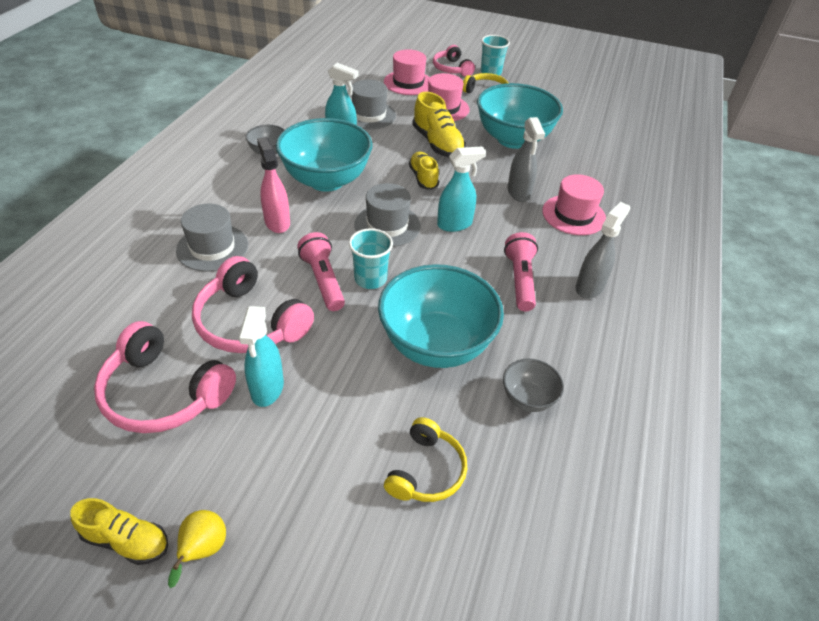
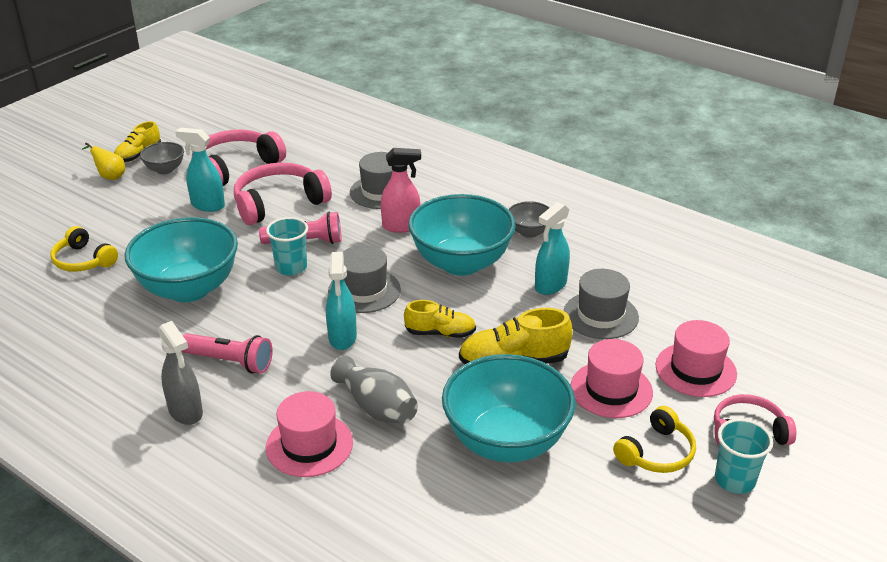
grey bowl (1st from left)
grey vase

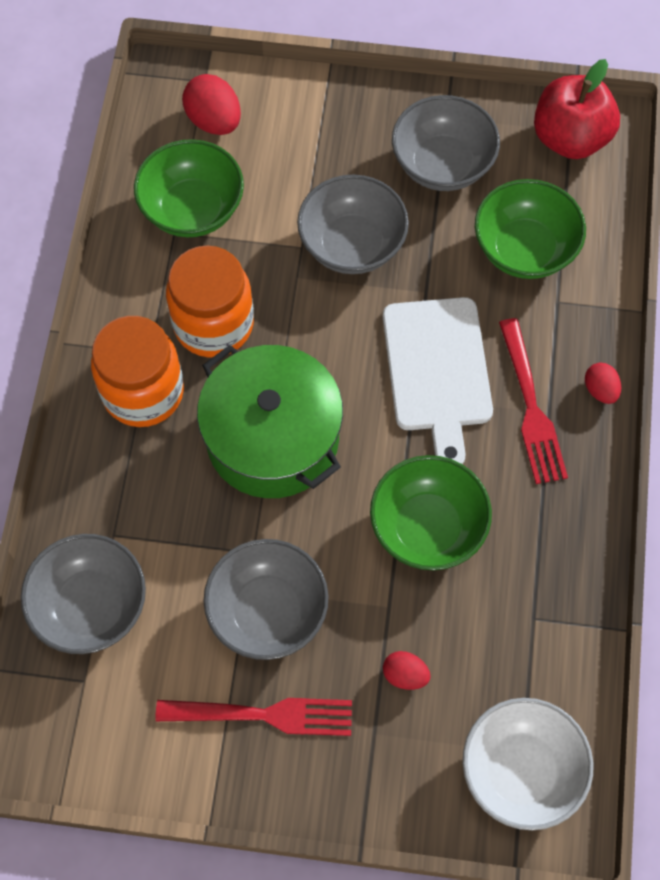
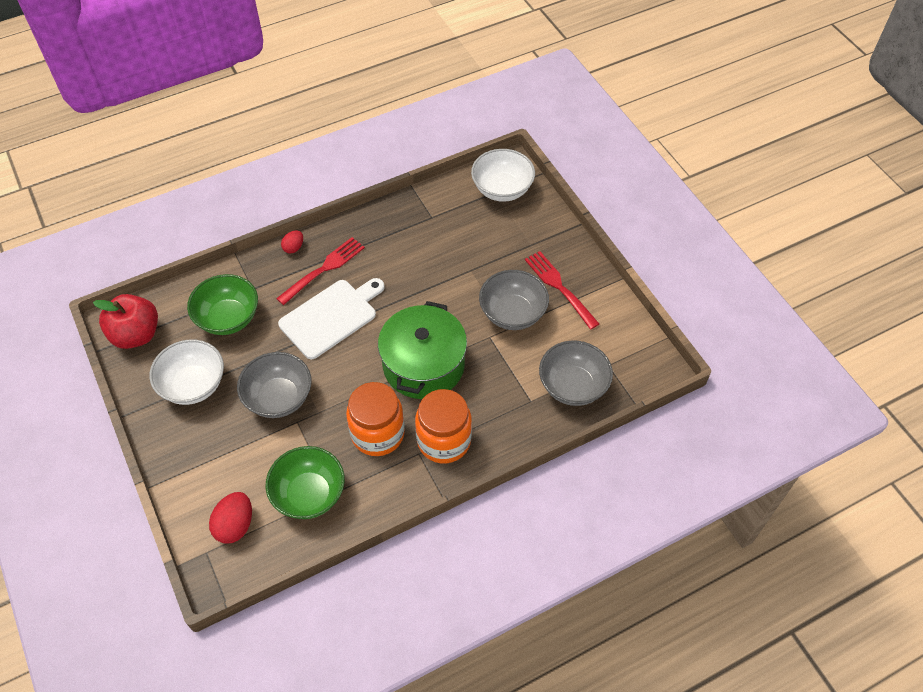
white bowl (1st from left)
green bowl (2nd from left in the first image)
red egg (2nd from left in the first image)

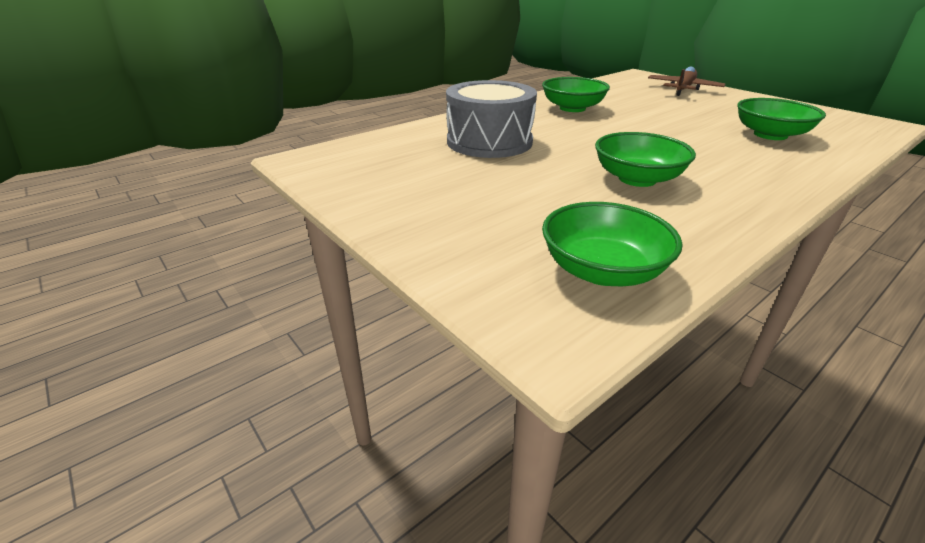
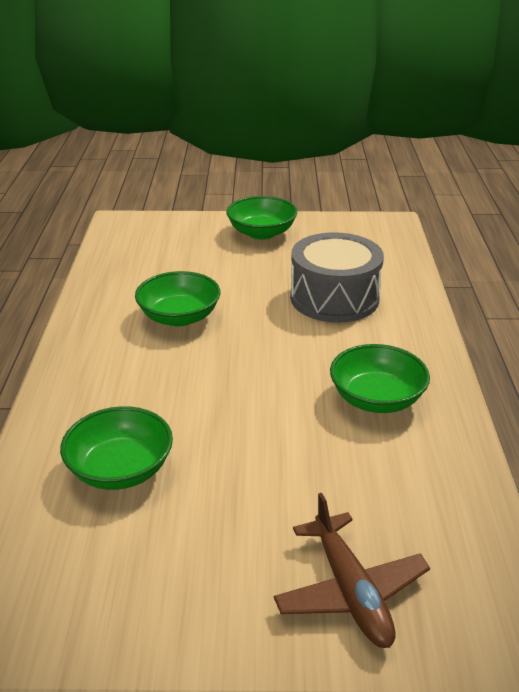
green bowl (3rd from left)

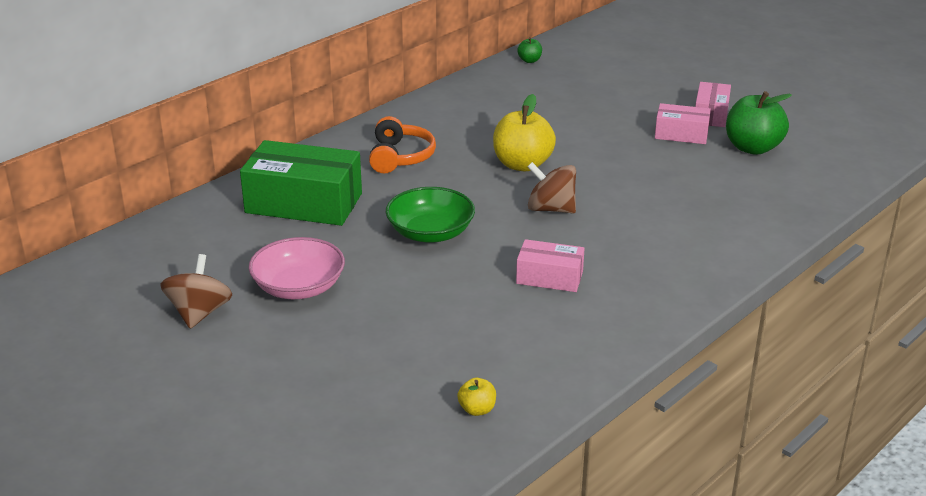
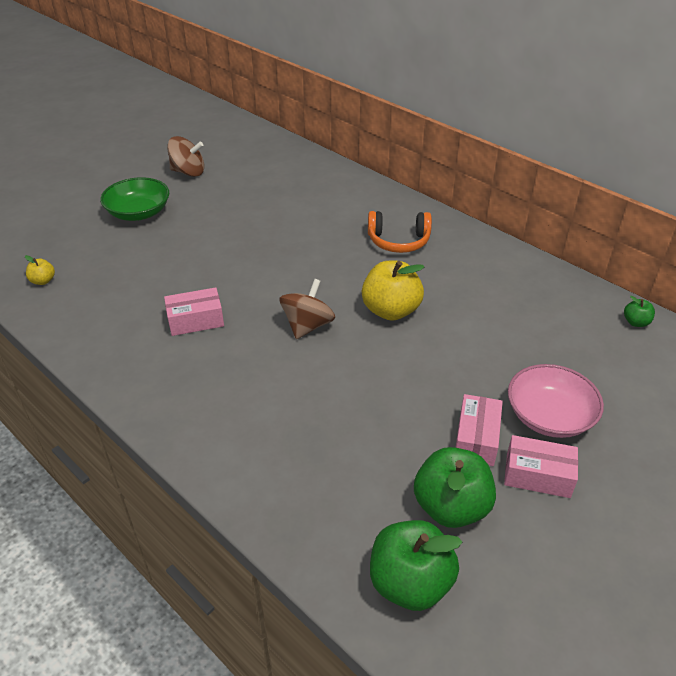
green bowl
pink box (1st from left)
green apple (1st from left)
pink bowl
green box

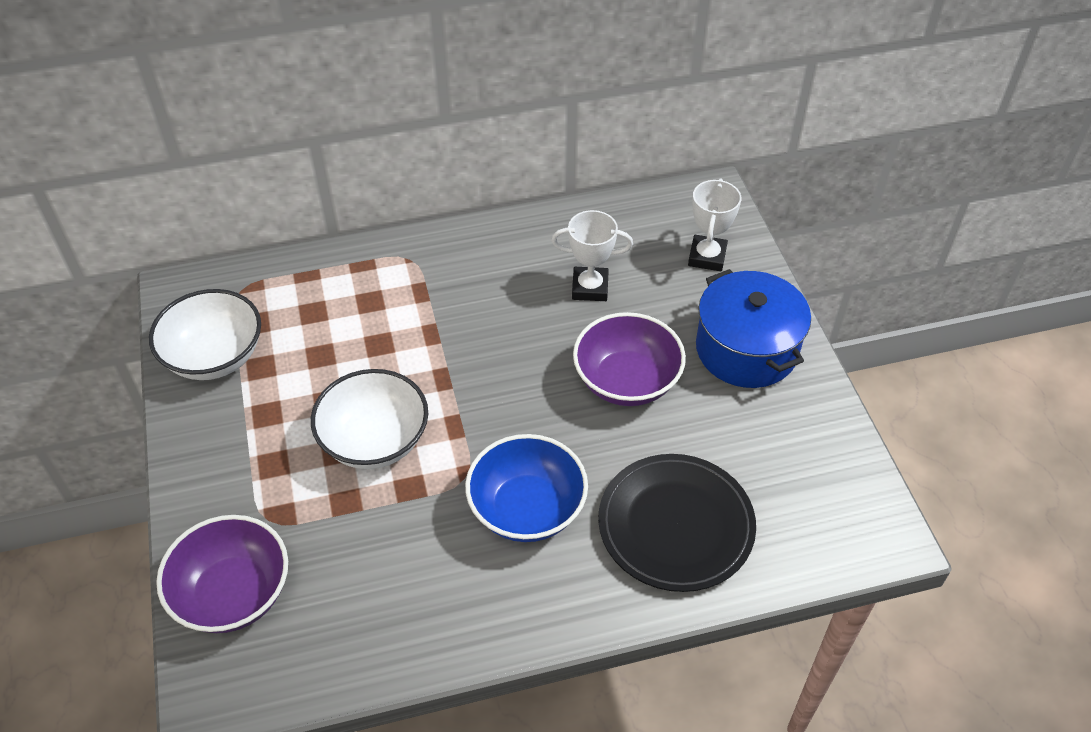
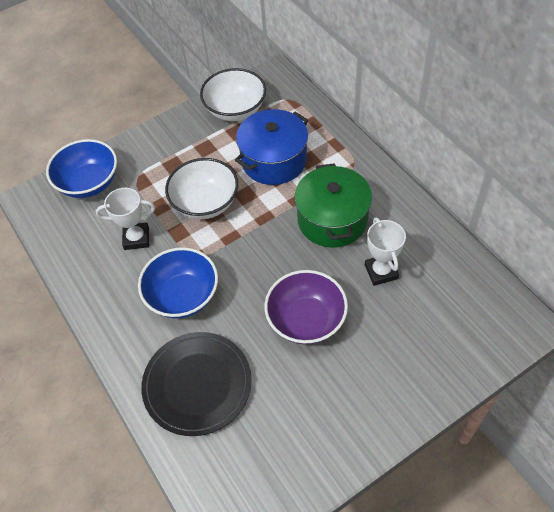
blue bowl (1st from left)
white trophy (1st from left)
blue pot
green pot

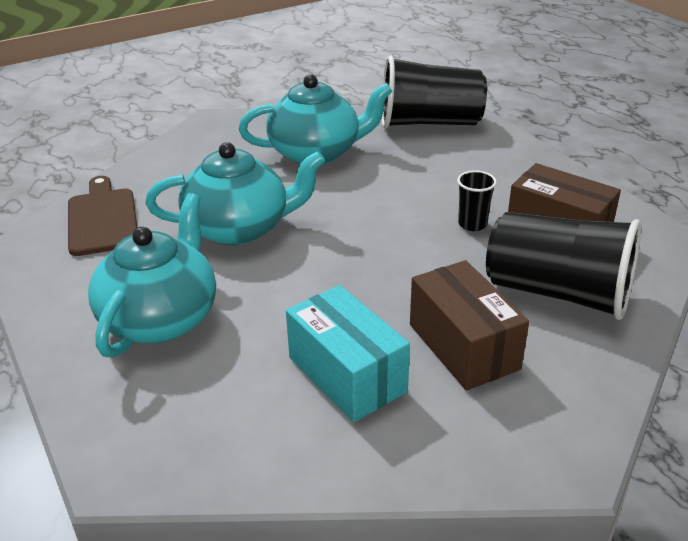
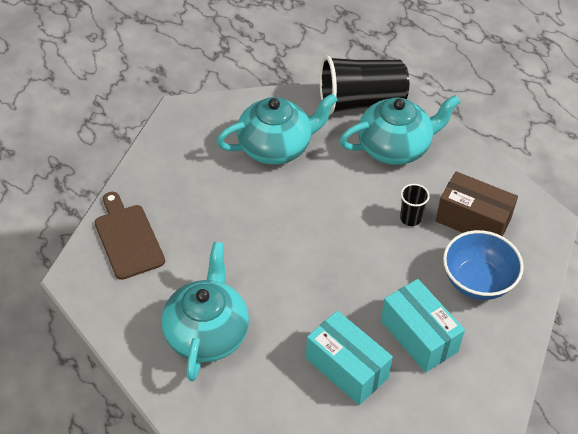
turquoise teapot (3rd from left)
turquoise box (2nd from left)
blue bowl

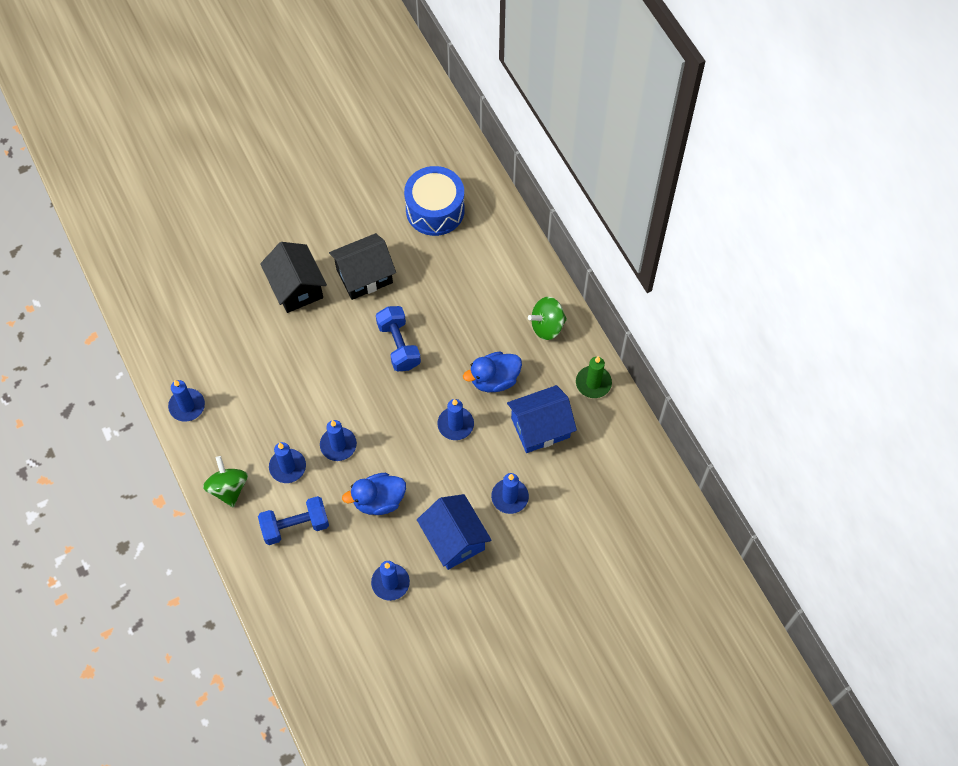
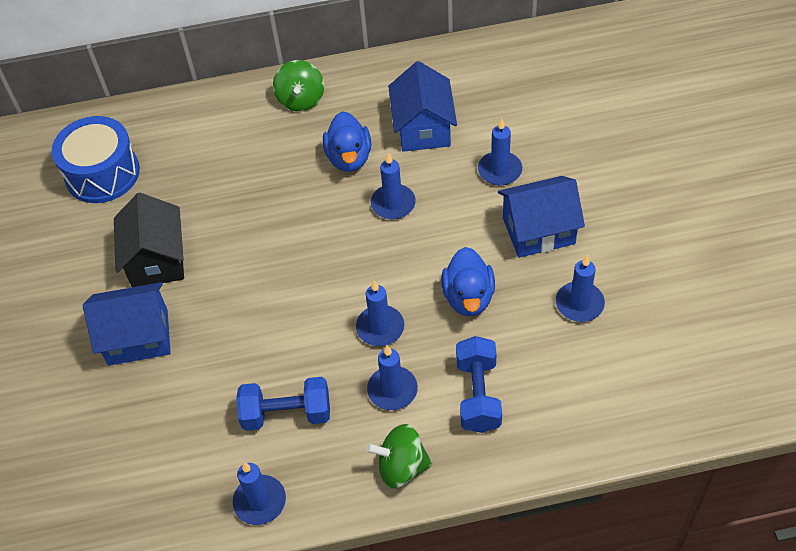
blue house (1st from left)
blue dumbbell (1st from left)
green candle

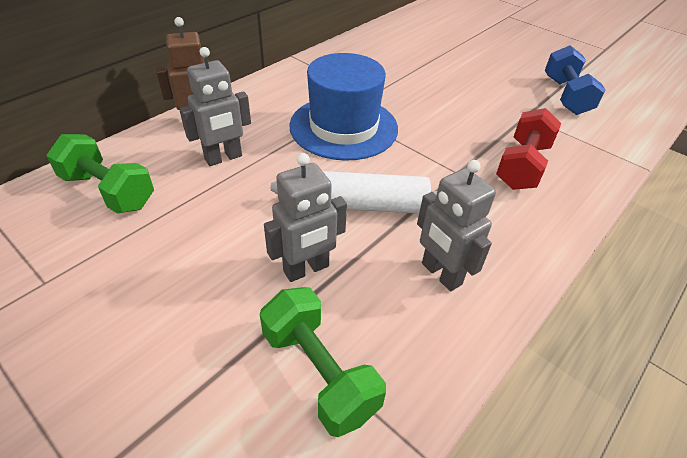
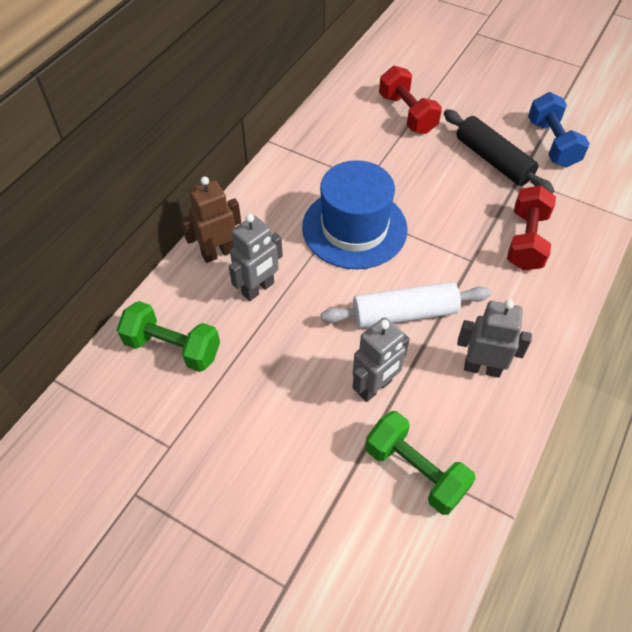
red dumbbell (1st from left)
black rolling pin
grey robot (3rd from left)

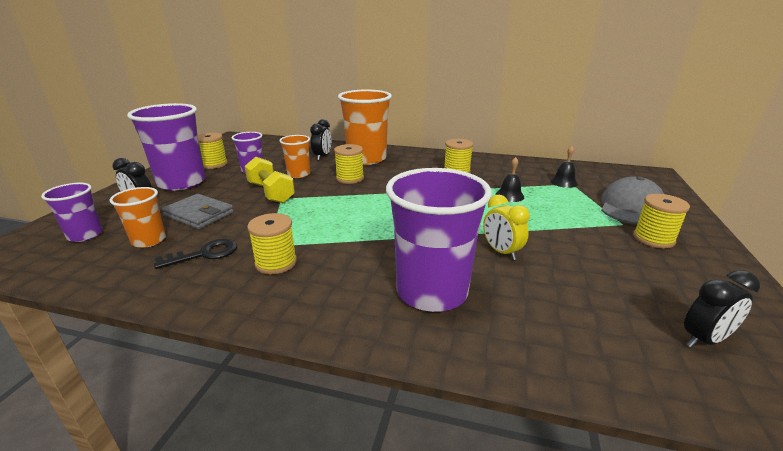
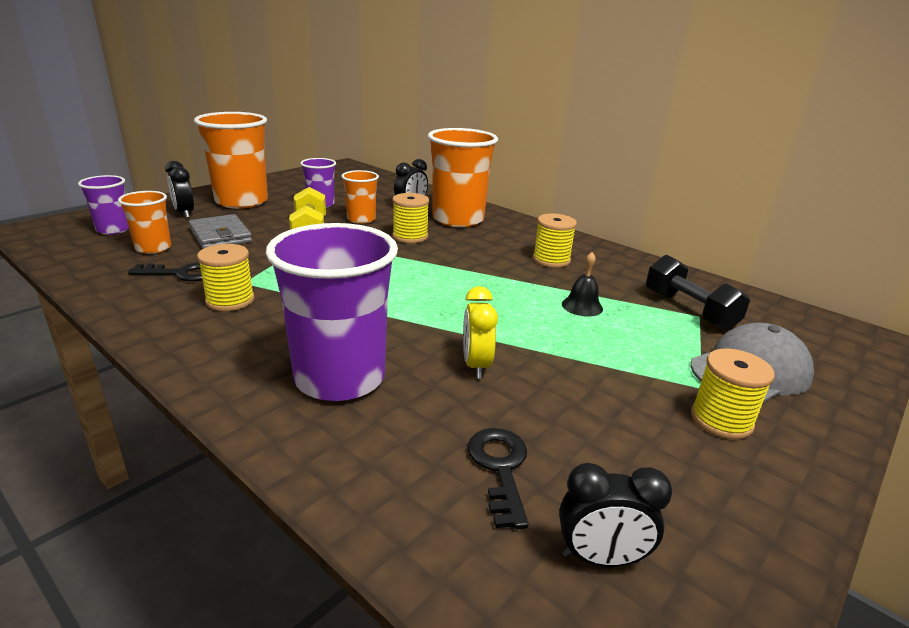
orange cup (2nd from left)
black key (2nd from left)
black dumbbell
yellow spool (1st from left in the first image)

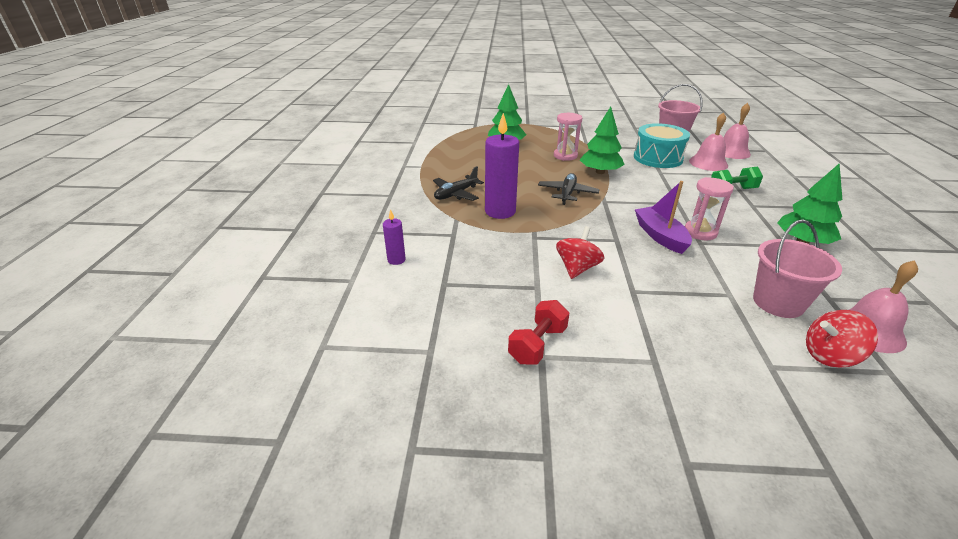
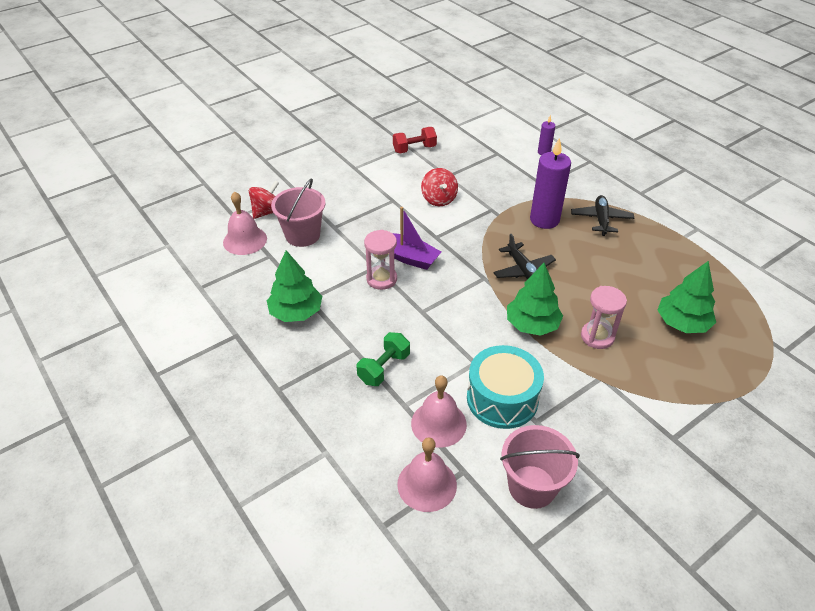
red dumbbell

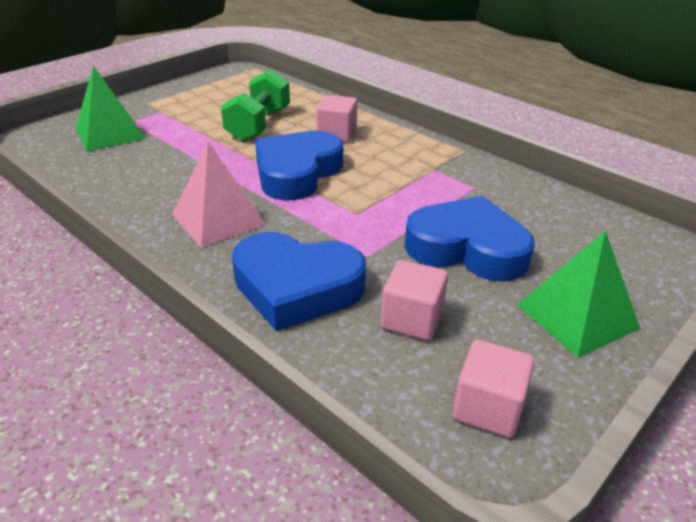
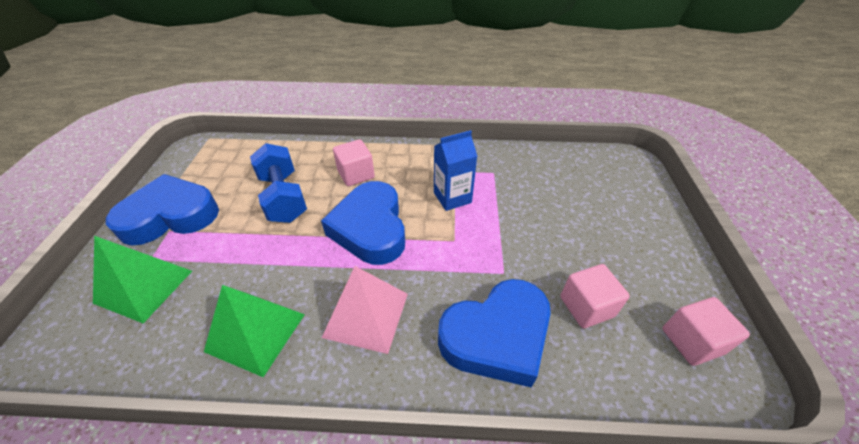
blue heart (1st from left)
green pyramid (2nd from left)
blue dumbbell
blue carton

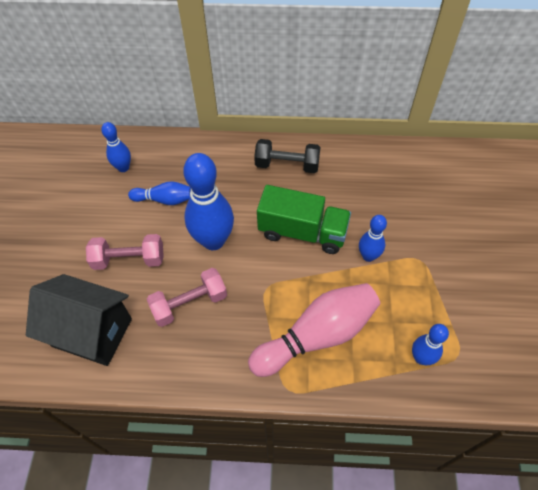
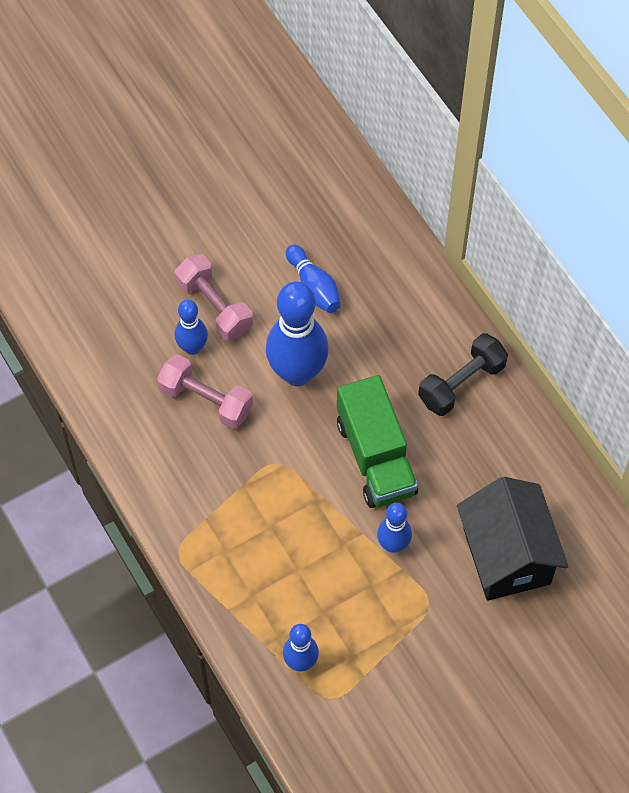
blue bowling pin (1st from left)
black dumbbell
black house
pink bowling pin

